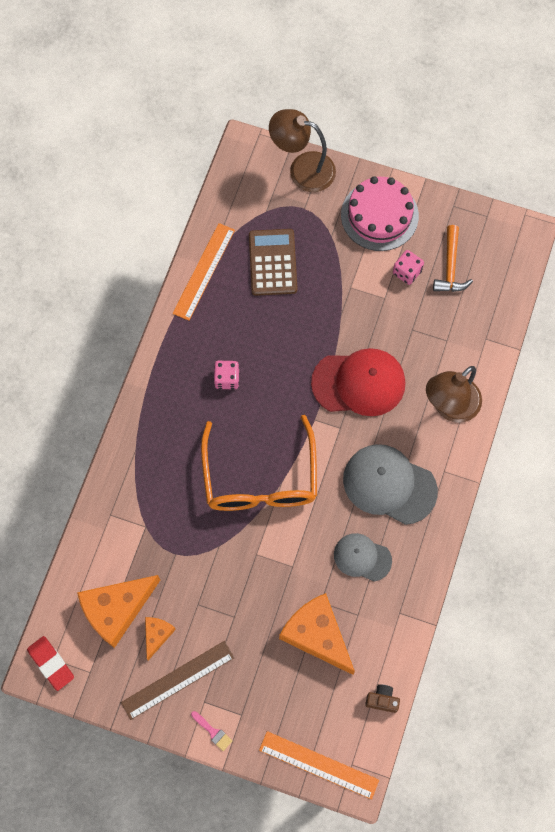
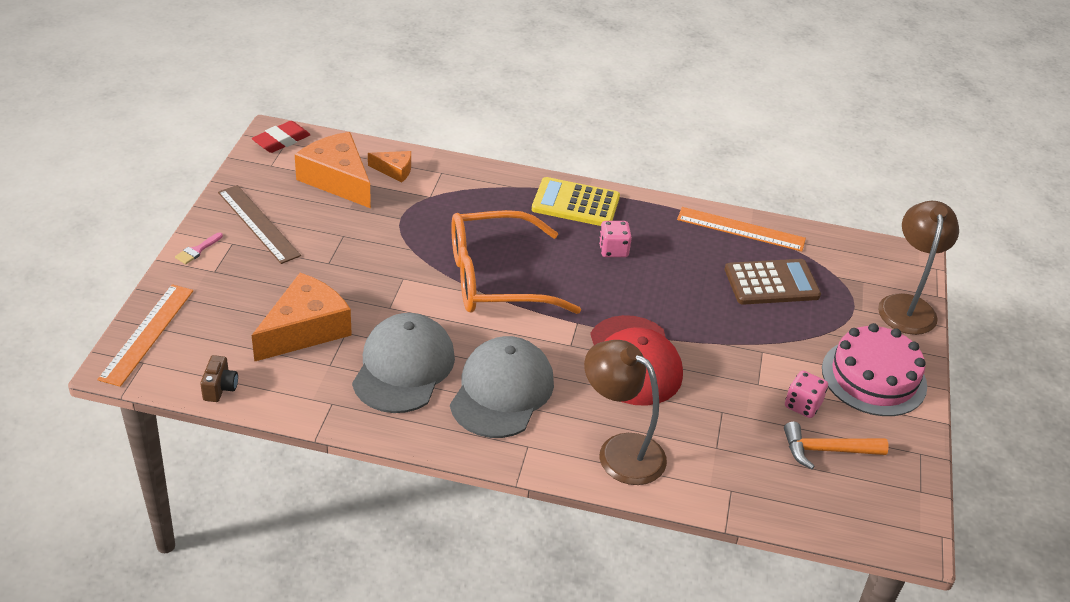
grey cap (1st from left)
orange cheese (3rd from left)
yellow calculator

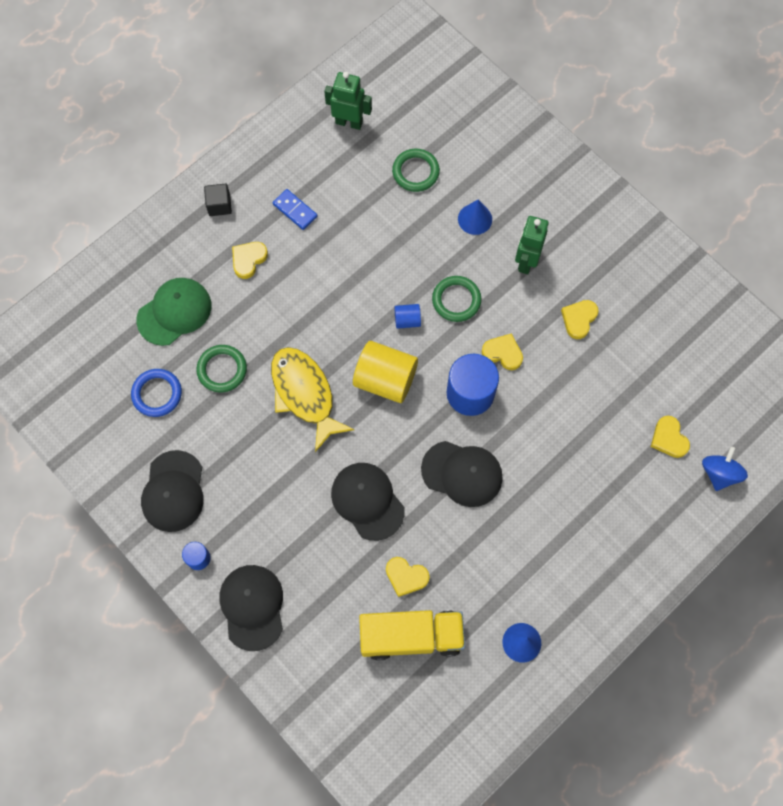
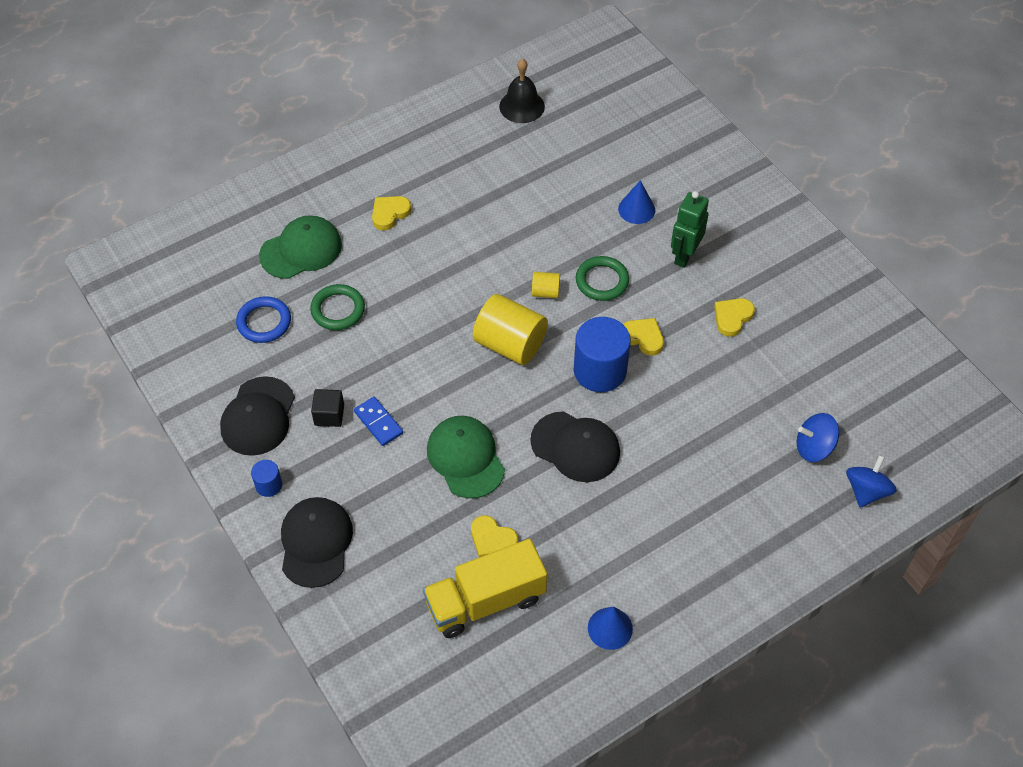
black cube
blue domino
yellow truck
green cap (2nd from left)
black bell
yellow cylinder (2nd from left)
blue spinning top (1st from left)
yellow fish
green ring (2nd from left in the first image)

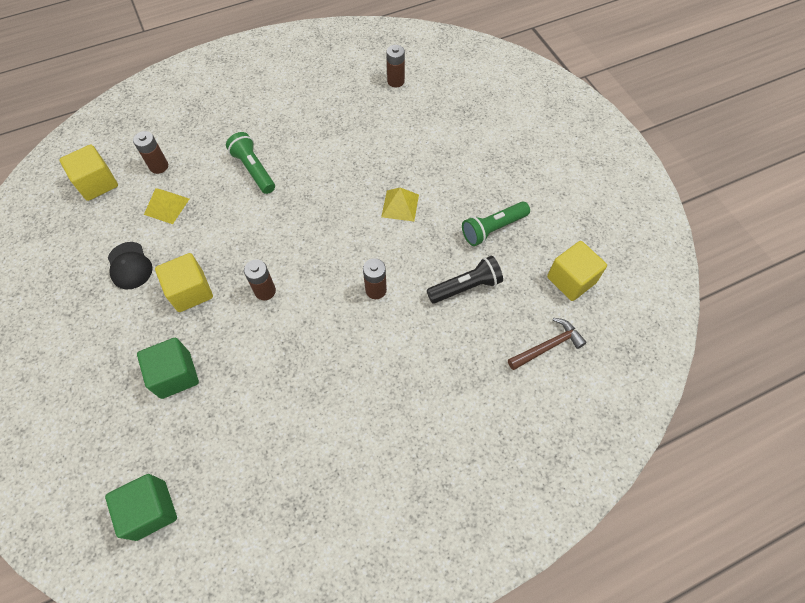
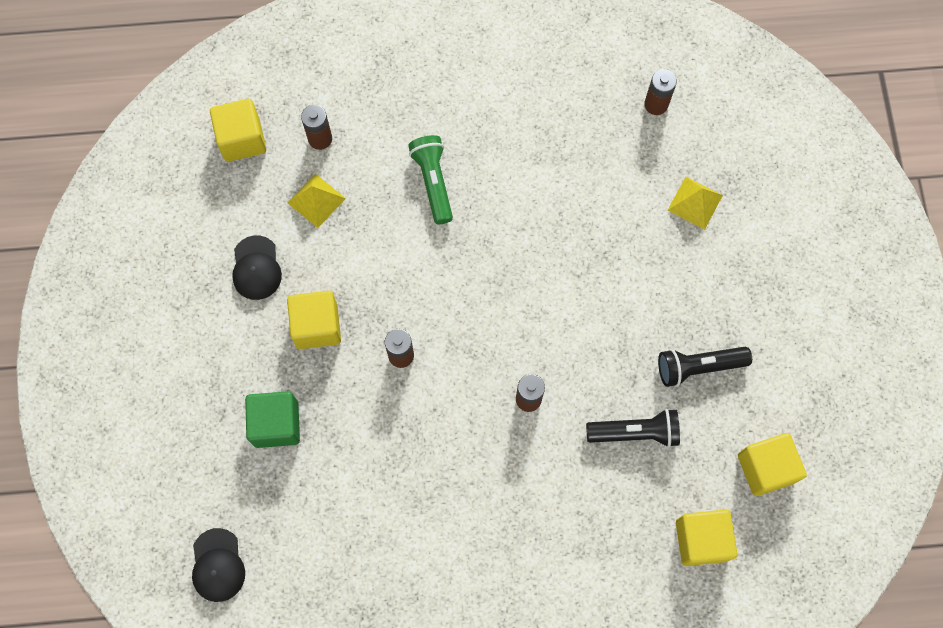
black cap (1st from left)
black flashlight (2nd from left)
yellow pyramid (2nd from left)
yellow cube (3rd from left)

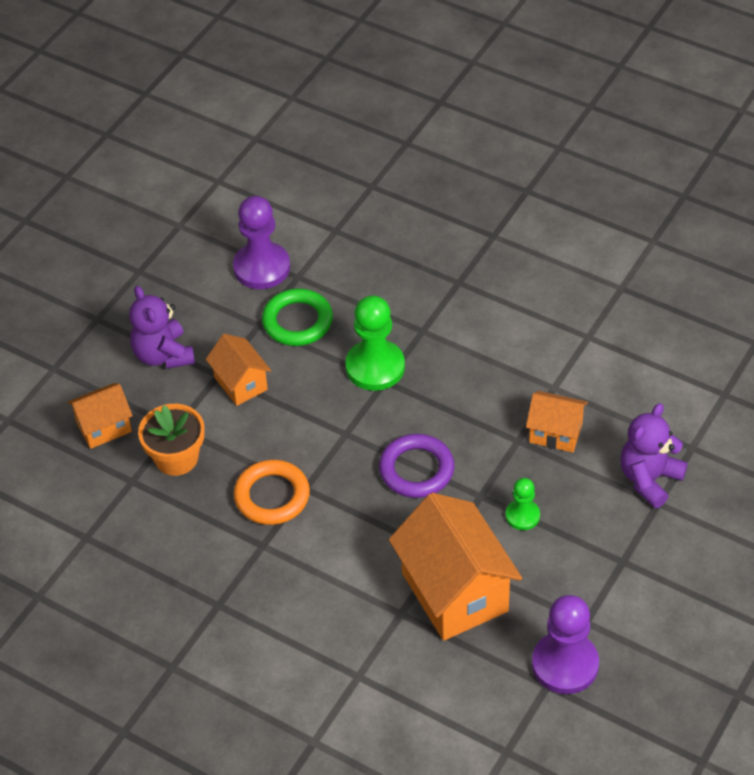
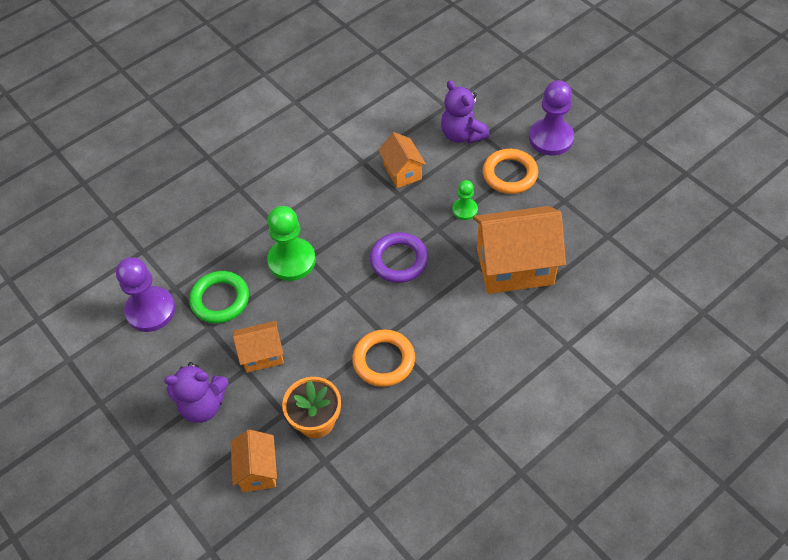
orange house (3rd from left)
orange ring (2nd from left)
purple pawn (2nd from left)

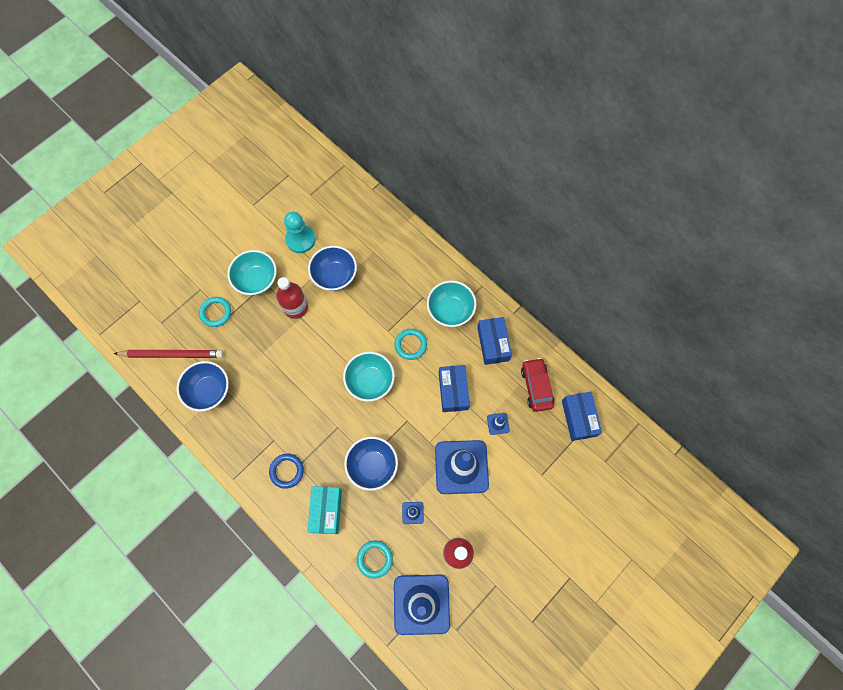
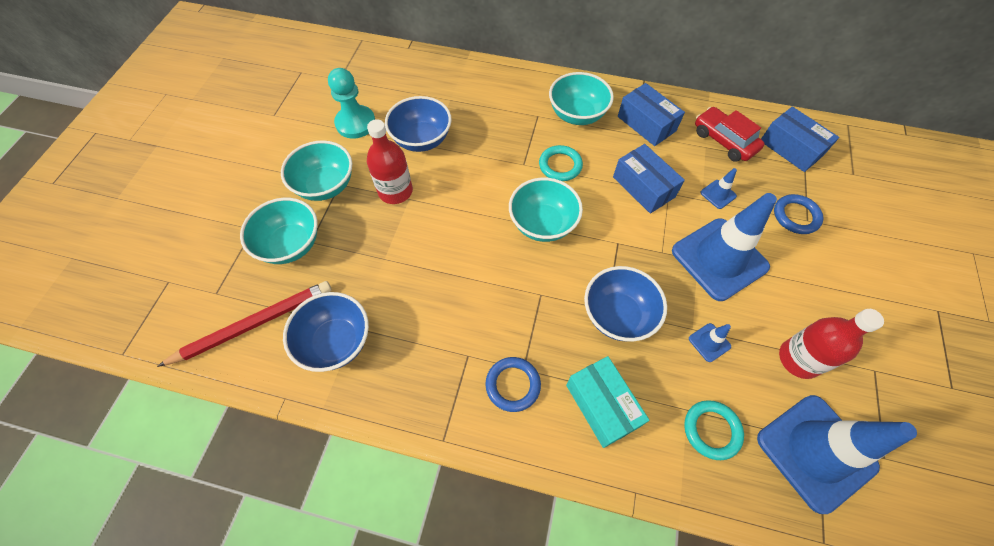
turquoise bowl (1st from left)
blue ring (2nd from left)

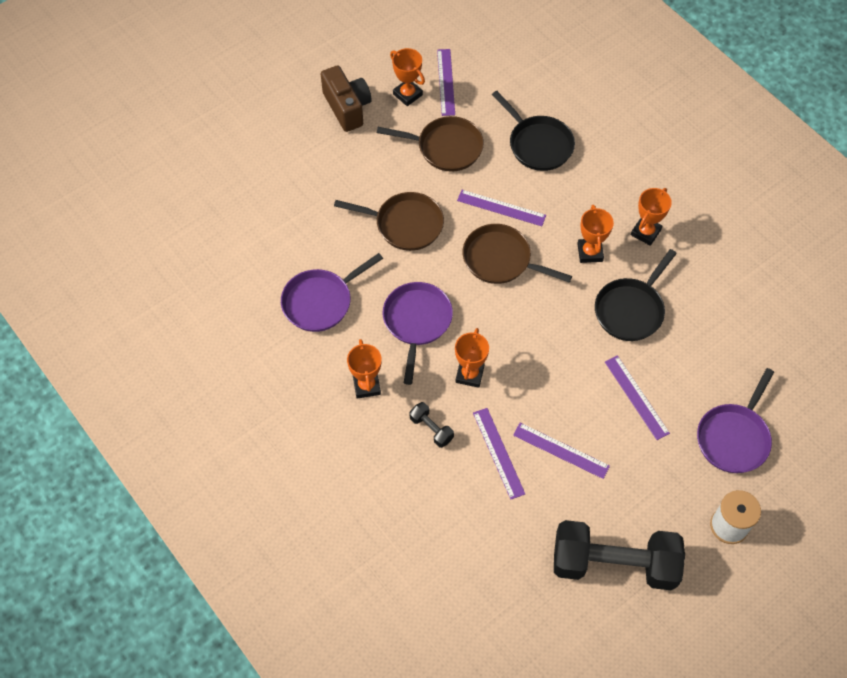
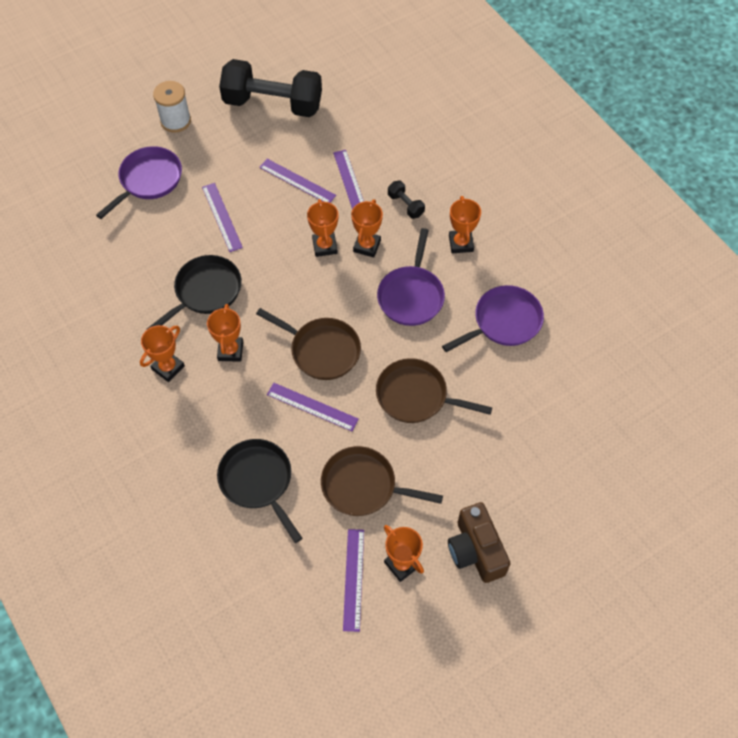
orange trophy (3rd from left)

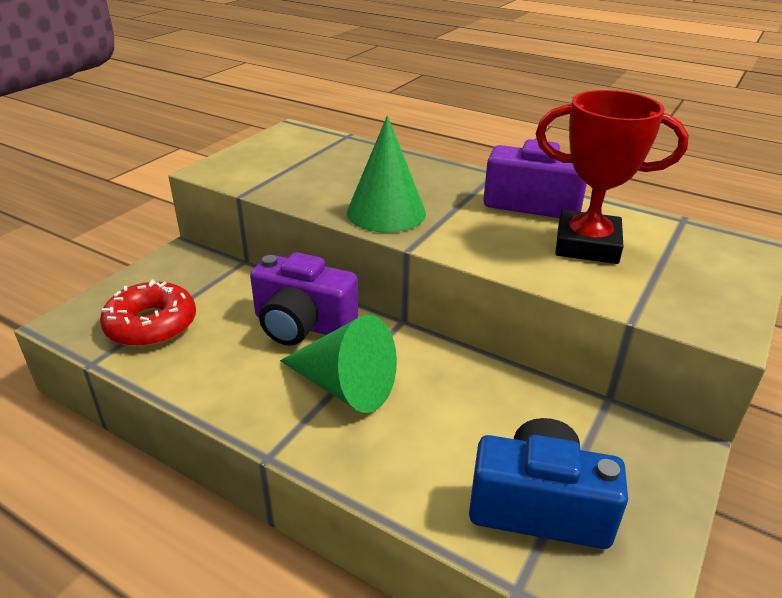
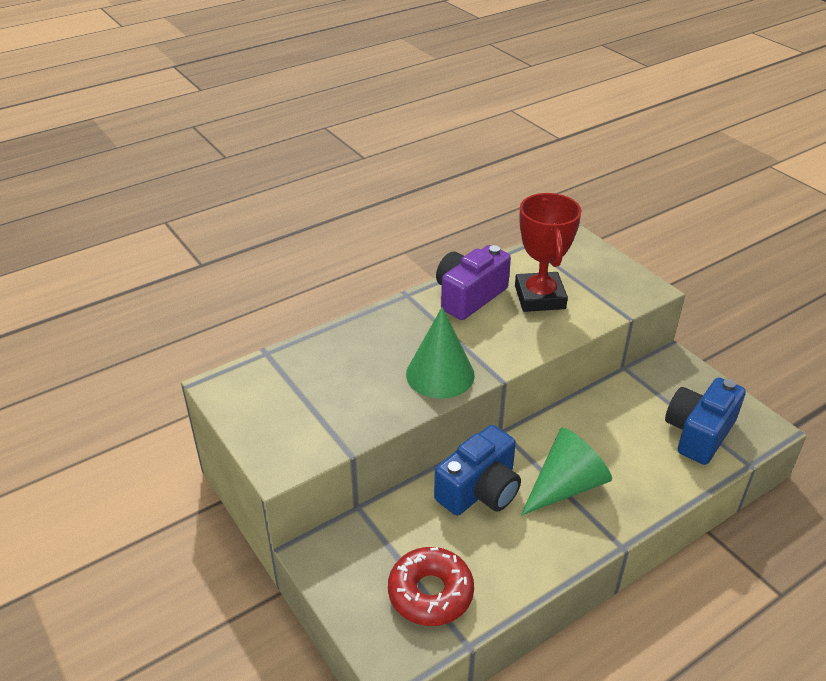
blue camera (1st from left)
red trophy

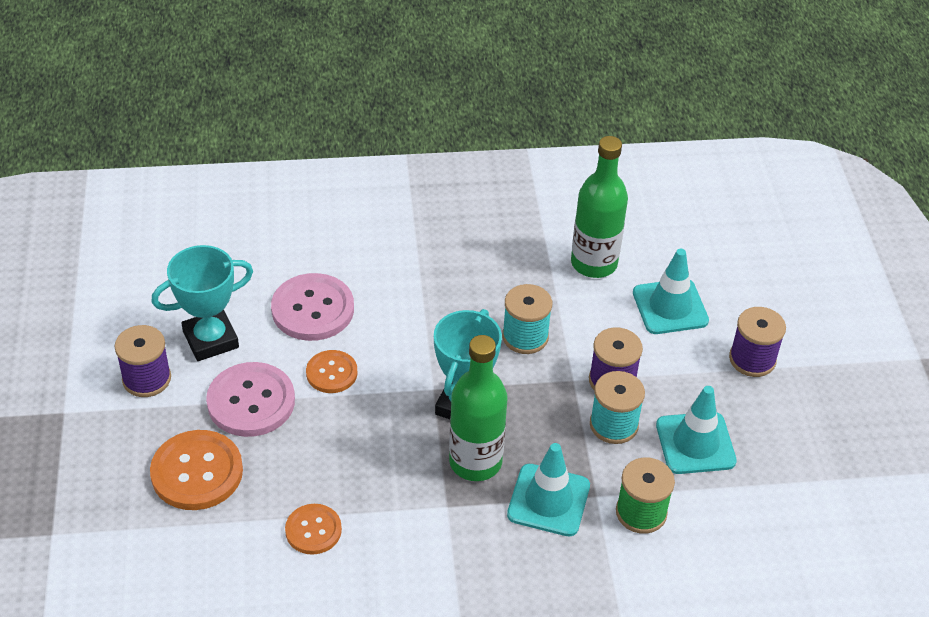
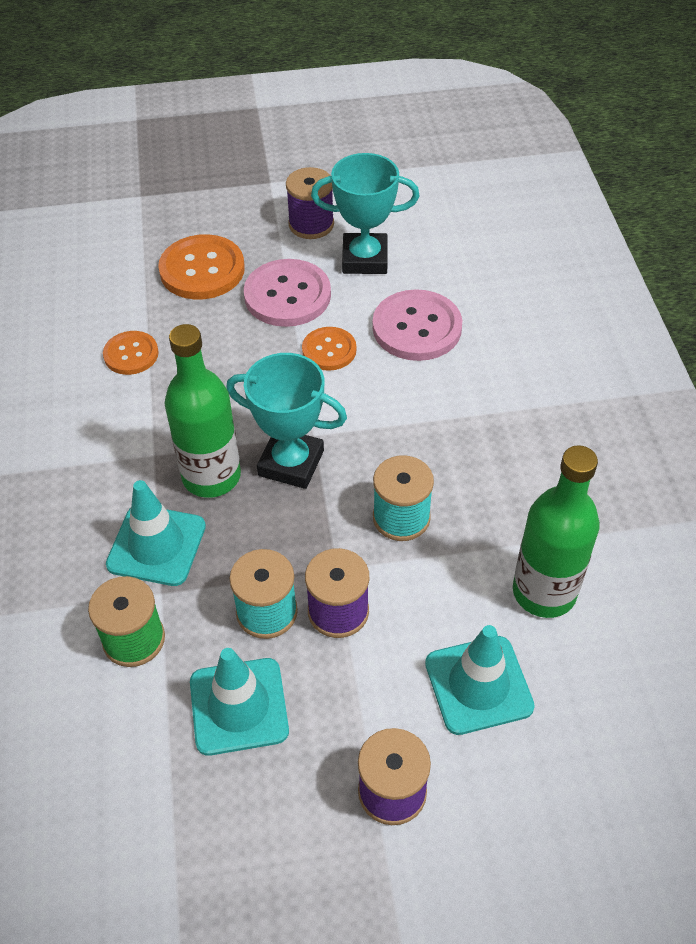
turquoise trophy (2nd from left)

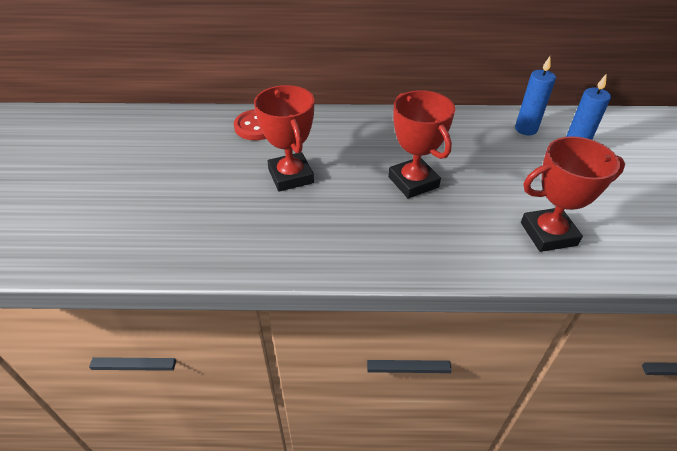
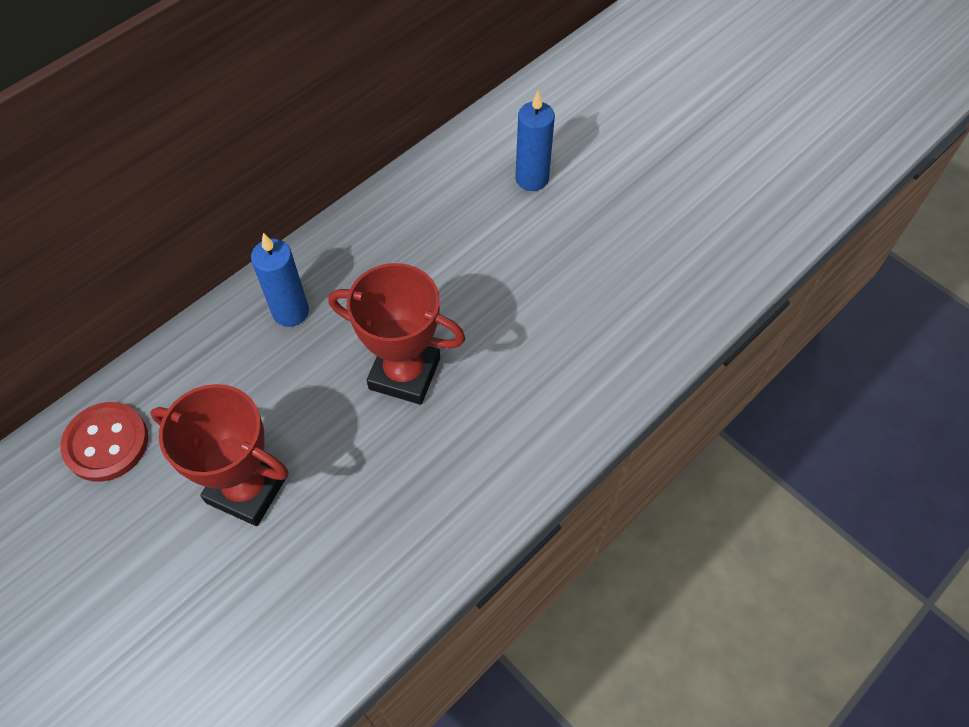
blue candle (1st from left)
red trophy (3rd from left in the first image)

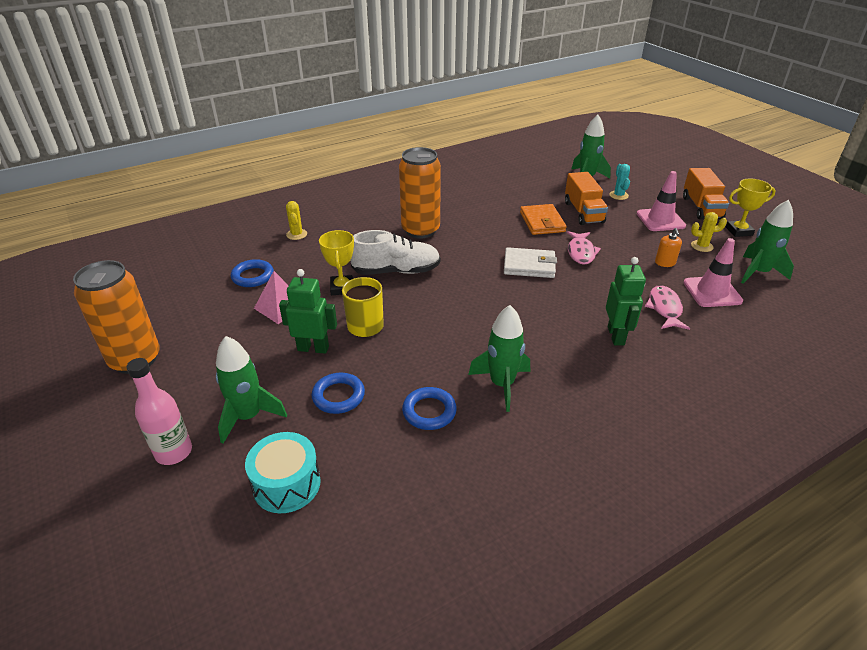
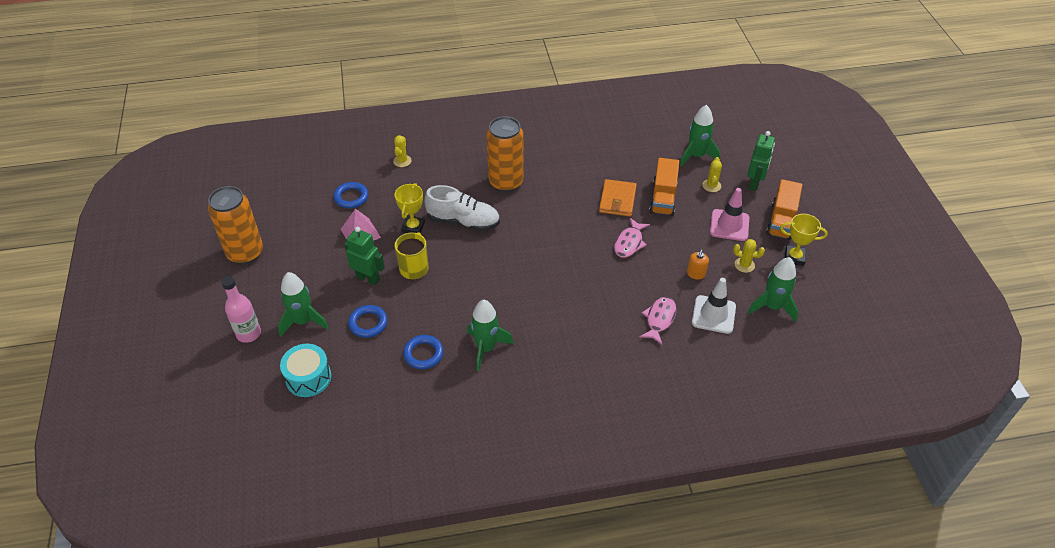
white traffic cone
yellow cactus (2nd from left)
green robot (2nd from left)
white wallet

